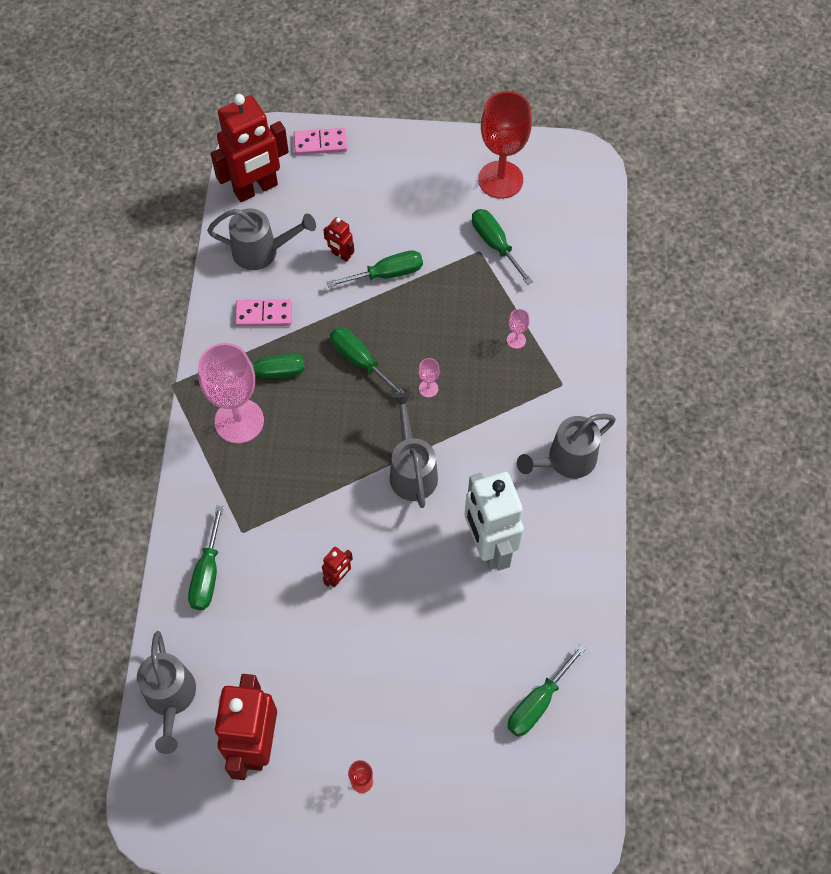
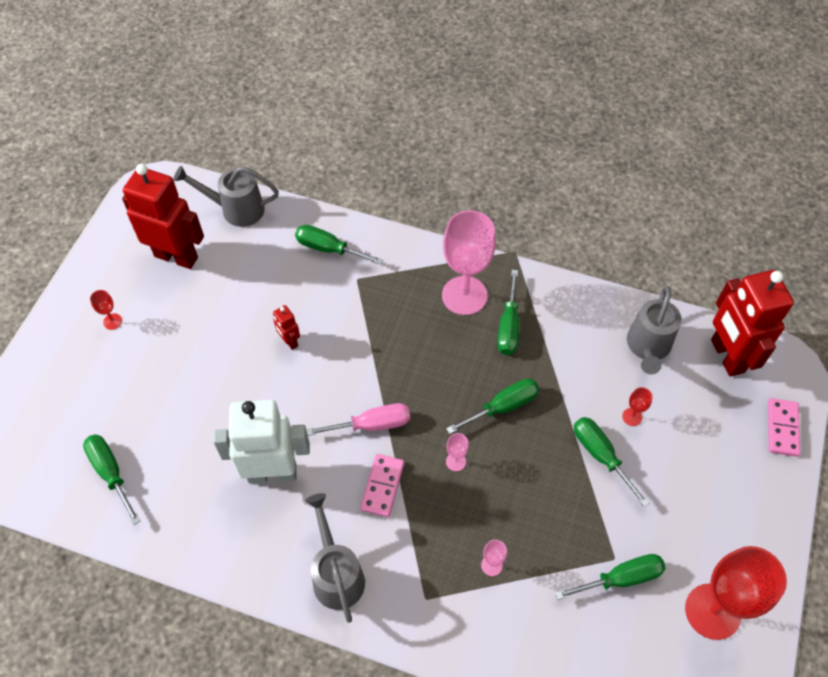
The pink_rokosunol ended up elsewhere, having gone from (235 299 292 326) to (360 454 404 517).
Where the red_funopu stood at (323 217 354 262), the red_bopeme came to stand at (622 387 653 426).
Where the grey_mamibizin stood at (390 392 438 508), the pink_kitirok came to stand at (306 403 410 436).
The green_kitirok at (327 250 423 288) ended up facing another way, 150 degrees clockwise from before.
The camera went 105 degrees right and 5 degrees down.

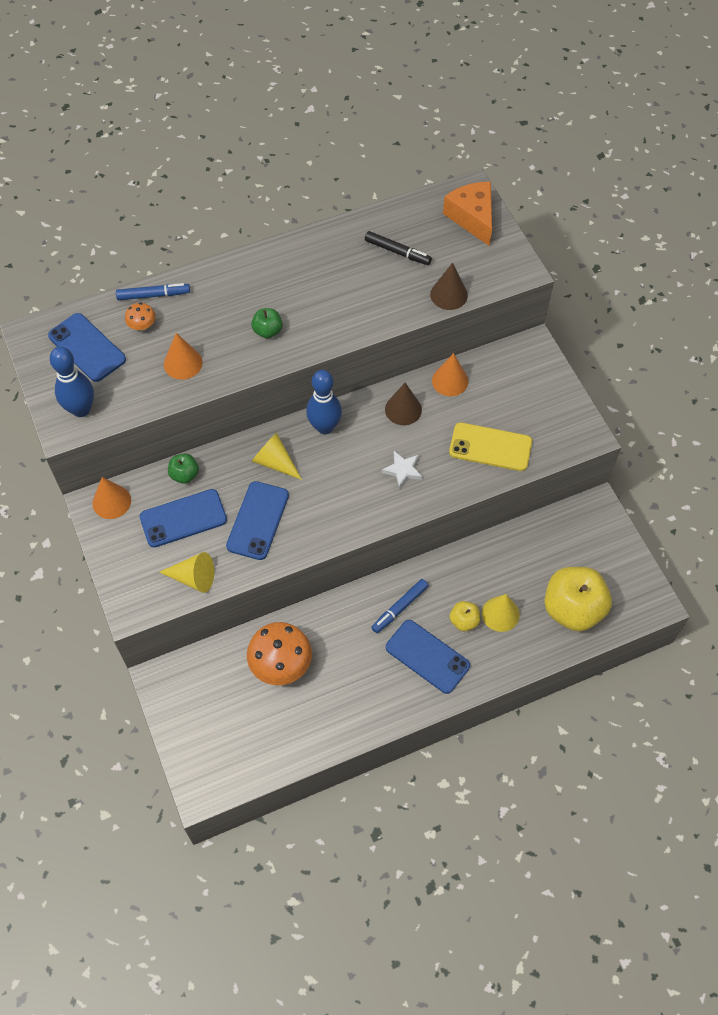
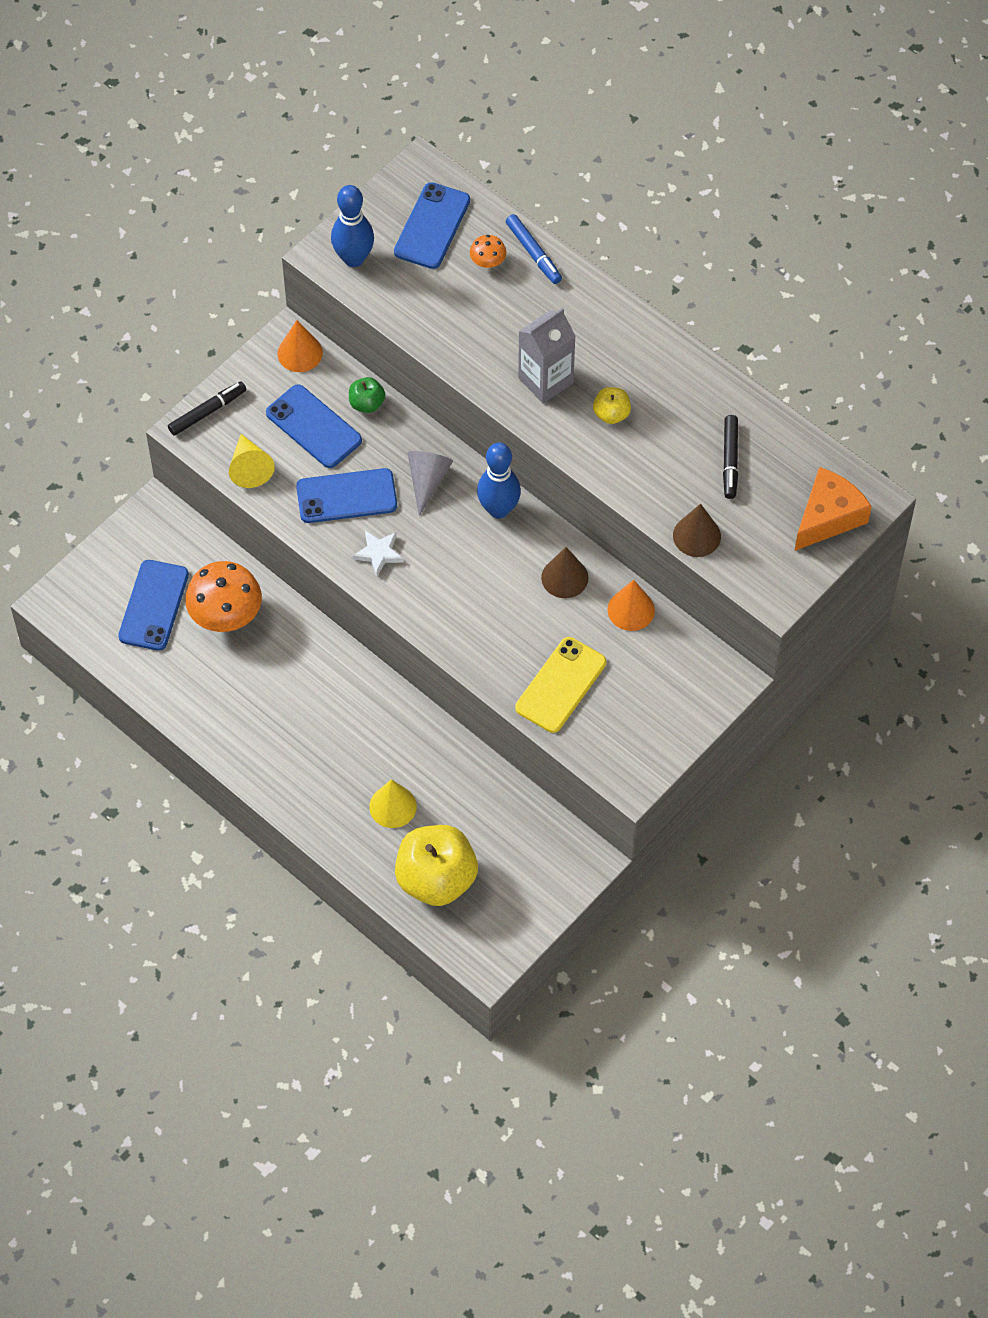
The second view lost the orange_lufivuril at (164 333 203 380).
The second view lost the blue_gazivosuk at (371 579 428 633).
The second view gained the black_gazivosuk at (168 381 246 435).
The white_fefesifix ended up elsewhere, having gone from (382 451 423 489) to (353 530 404 576).
The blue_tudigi ended up elsewhere, having gone from (386 620 470 694) to (118 560 189 651).
The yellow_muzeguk ended up elsewhere, having gone from (450 601 480 631) to (593 387 631 424).
Where the green_muzeguk stood at (251 308 283 339), the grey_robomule came to stand at (518 308 576 404).
What was the yellow_lufivuril at (251 433 302 480) turned into the grey_lufivuril at (408 451 453 516).
The yellow_tudigi at (449 422 532 471) ended up facing another way, 45 degrees clockwise from before.
The camera went 65 degrees right and 0 degrees up.

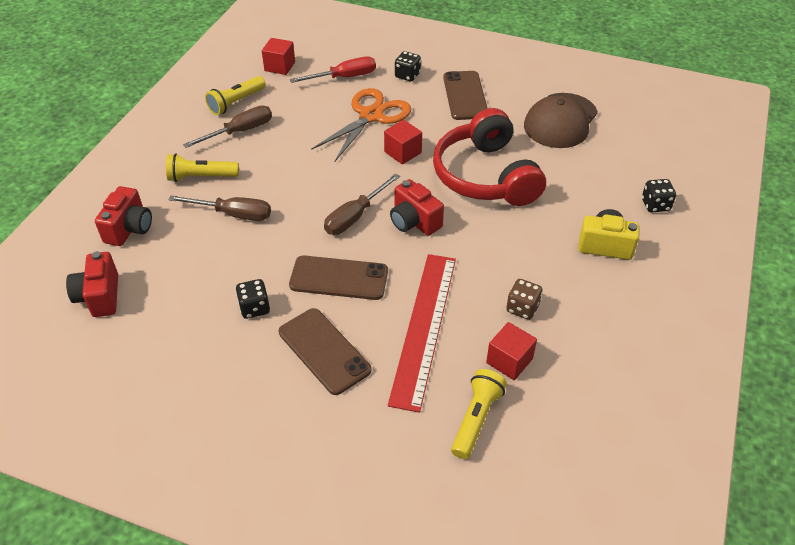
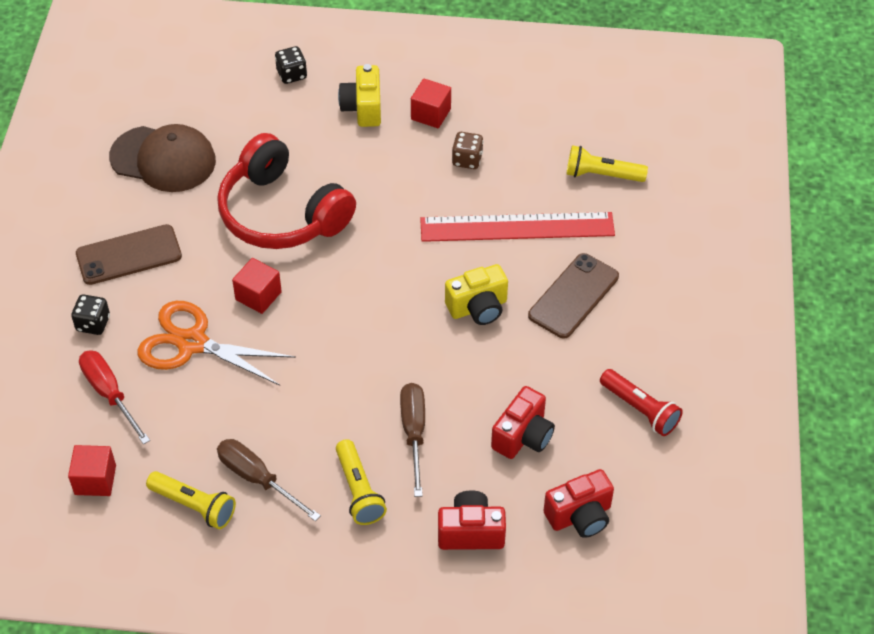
The second view lost the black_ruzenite at (236 279 270 319).
The second view lost the brown_kitirok at (324 173 400 235).
The second view gained the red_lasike at (600 369 683 436).
The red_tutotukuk ended up elsewhere, having gone from (390 179 444 236) to (491 386 555 459).
The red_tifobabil ended up elsewhere, having gone from (486 322 537 380) to (411 78 451 129).
Where the brown_tudigi stood at (289 255 388 300), the yellow_tutotukuk came to stand at (445 264 508 325).
The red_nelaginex at (433 108 546 206) ended up facing another way, 75 degrees clockwise from before.
The camera went 105 degrees left and 5 degrees up.

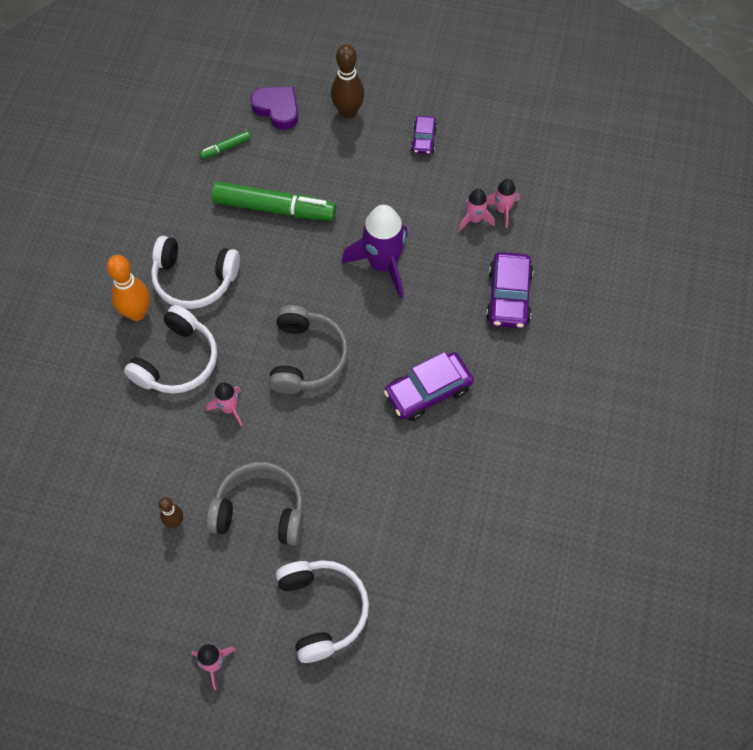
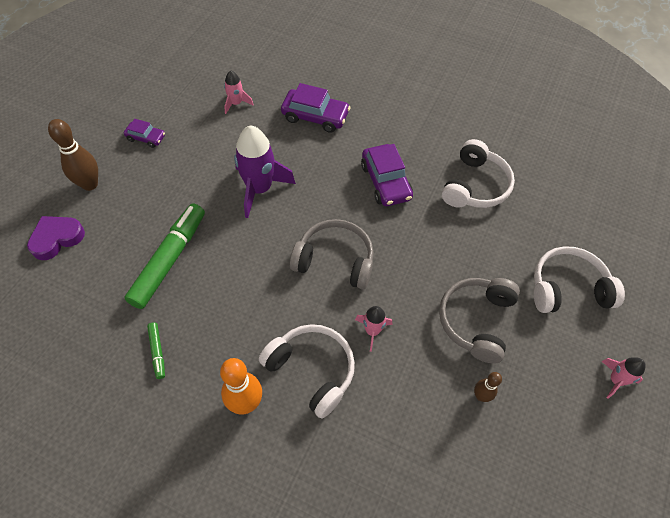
The second view lost the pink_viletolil at (458 189 495 232).
The white_nelaginex ended up elsewhere, having gone from (151 236 240 309) to (442 139 515 208).
The green_gazivosuk ended up elsewhere, having gone from (199 131 251 159) to (147 322 165 379).
The camera went 80 degrees left and 5 degrees down.

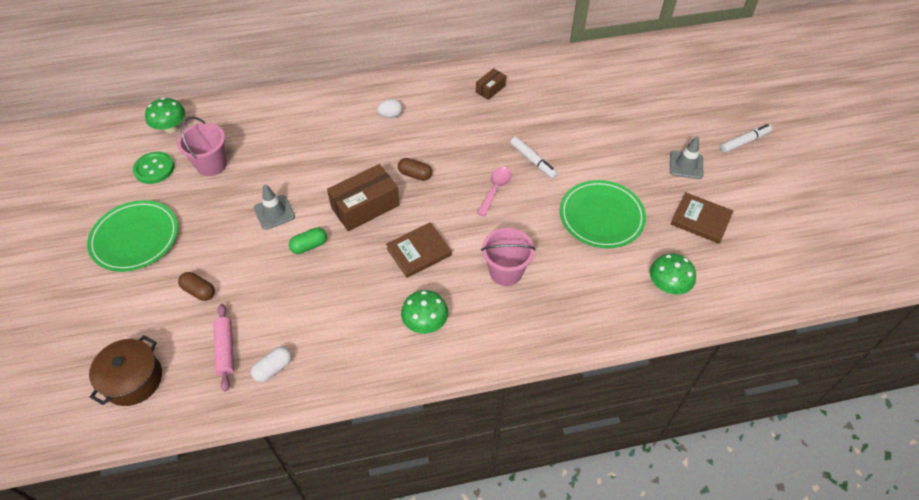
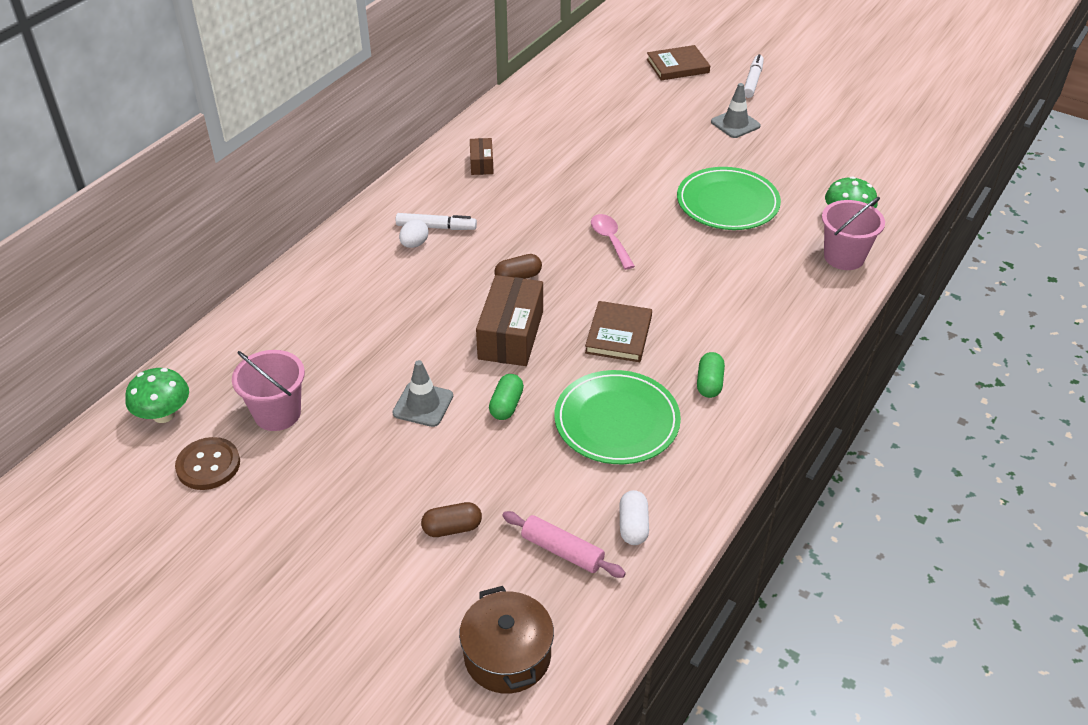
The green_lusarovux ended up elsewhere, having gone from (87 200 178 272) to (554 370 681 464).
The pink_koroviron ended up elsewhere, having gone from (481 228 535 286) to (822 197 885 270).
The white_gazivosuk ended up elsewhere, having gone from (510 137 558 179) to (396 213 477 230).
The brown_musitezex ended up elsewhere, having gone from (671 192 733 244) to (647 45 710 81).
Where the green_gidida stood at (401 290 448 334), the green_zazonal came to stand at (697 352 725 398).
What was the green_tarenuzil at (133 152 174 184) turned into the brown_tarenuzil at (175 437 240 490).
The camera went 45 degrees left and 10 degrees down.

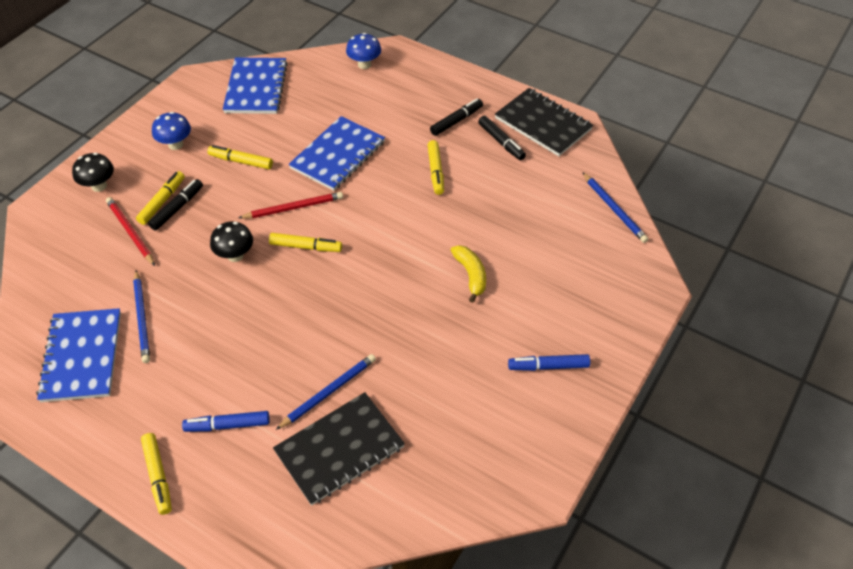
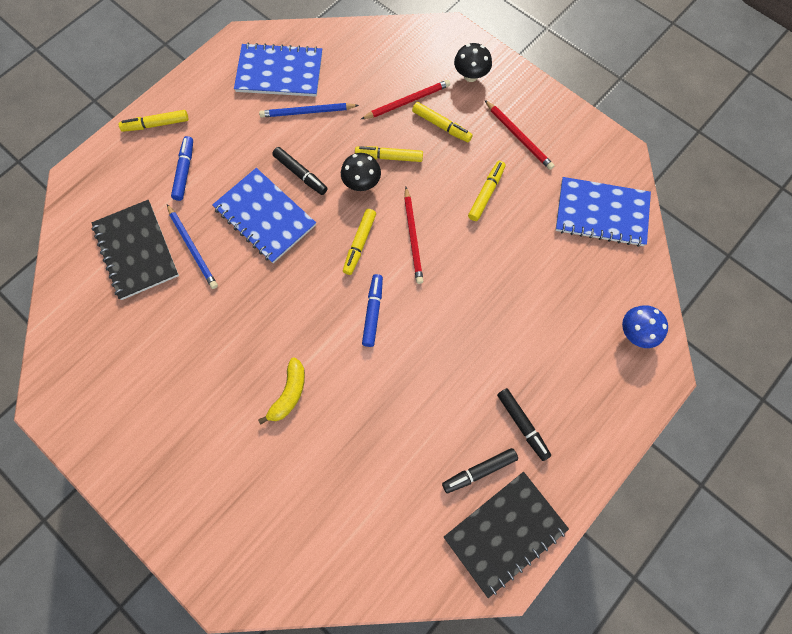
The second view lost the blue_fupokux at (582 172 648 243).
The black_gazivosuk ended up elsewhere, having gone from (148 179 203 230) to (272 147 328 195).
The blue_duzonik ended up elsewhere, having gone from (288 116 385 191) to (212 168 316 263).
The yellow_gazivosuk ended up elsewhere, having gone from (428 140 444 195) to (355 146 423 162).
The blue_gazivosuk ended up elsewhere, having gone from (508 354 590 371) to (362 274 383 347).
Where the blue_gidida stood at (152 112 191 150), the red_fupokux came to stand at (485 100 555 170).
The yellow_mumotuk at (451 245 486 303) ended up facing another way, 60 degrees counterclockwise from before.
The camera went 100 degrees right and 20 degrees up.

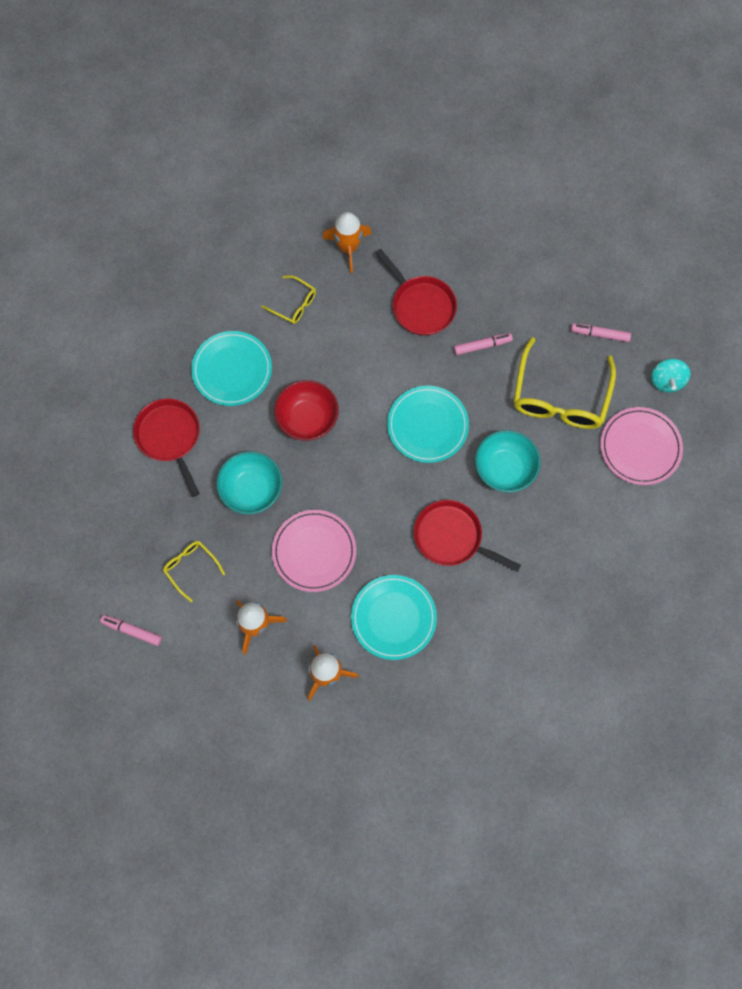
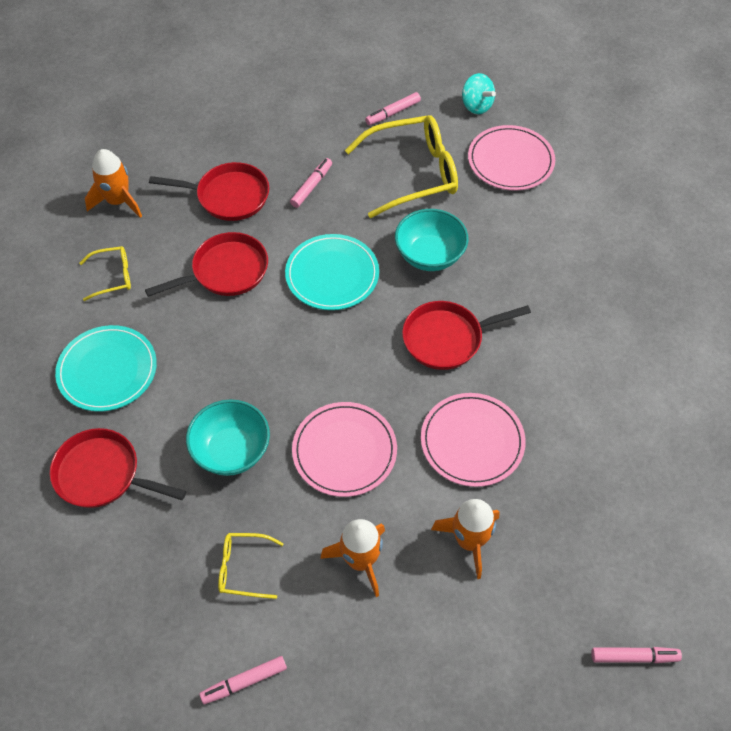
The second view lost the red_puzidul at (274 380 339 441).
The second view gained the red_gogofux at (145 232 268 297).
The second view gained the pink_gazivosuk at (591 647 682 663).
What was the turquoise_lusarovux at (351 575 437 660) turned into the pink_lusarovux at (421 393 526 487).
The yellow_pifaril at (514 337 616 429) ended up facing another way, 75 degrees counterclockwise from before.
The camera went 45 degrees left and 15 degrees down.

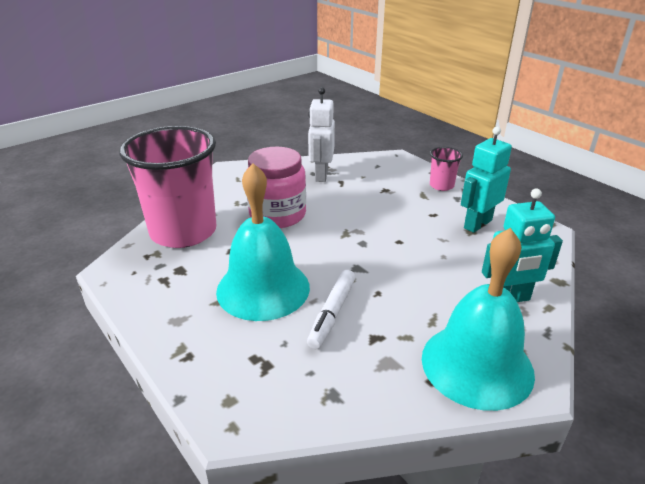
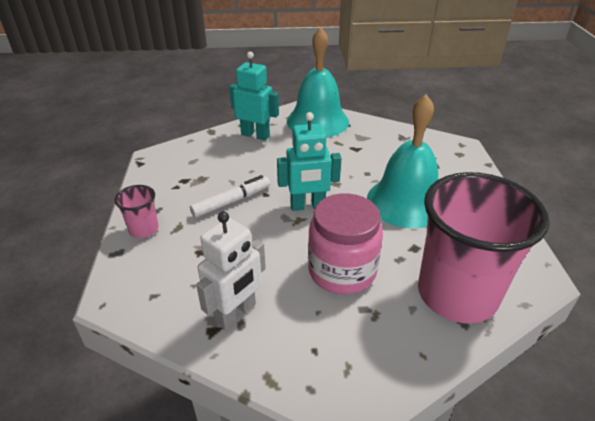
The white_gazivosuk ended up elsewhere, having gone from (307 270 355 349) to (190 175 270 217).
The turquoise_funopu ended up elsewhere, having gone from (461 127 512 233) to (277 112 341 211).
The camera went 145 degrees left and 5 degrees up.

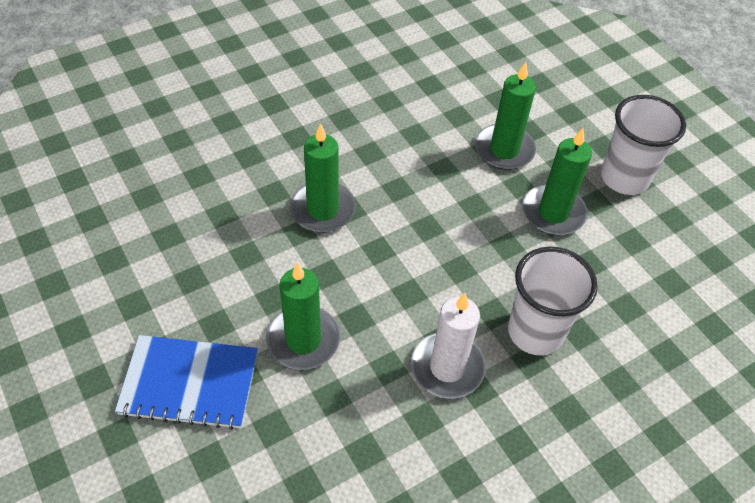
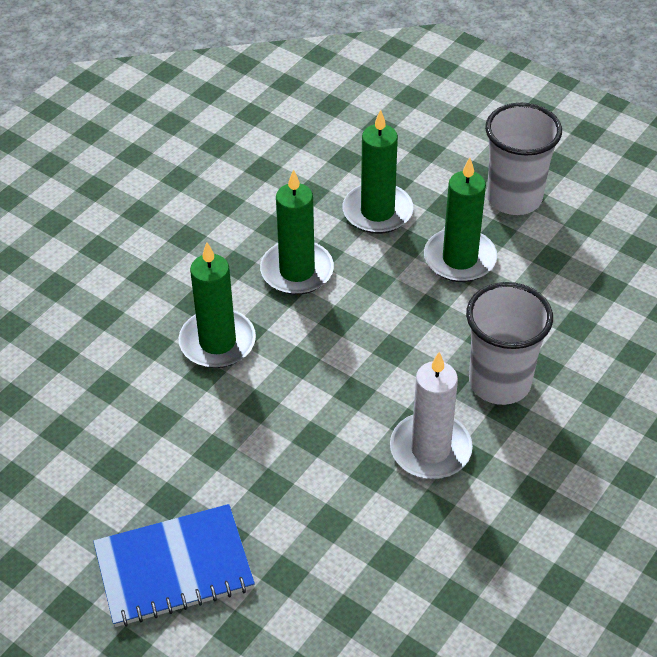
The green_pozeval ended up elsewhere, having gone from (266 262 340 370) to (260 169 334 295).
The camera went 20 degrees left and 5 degrees down.

